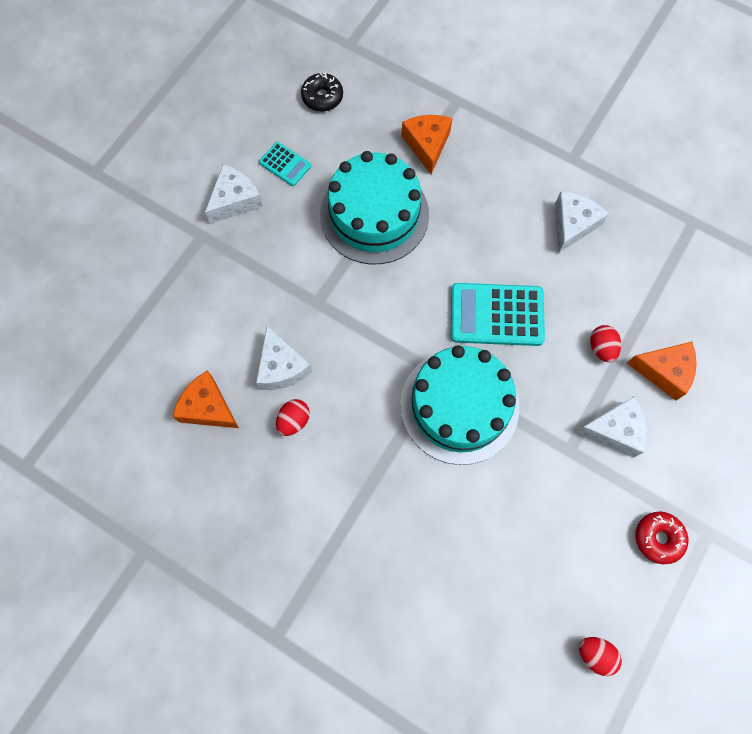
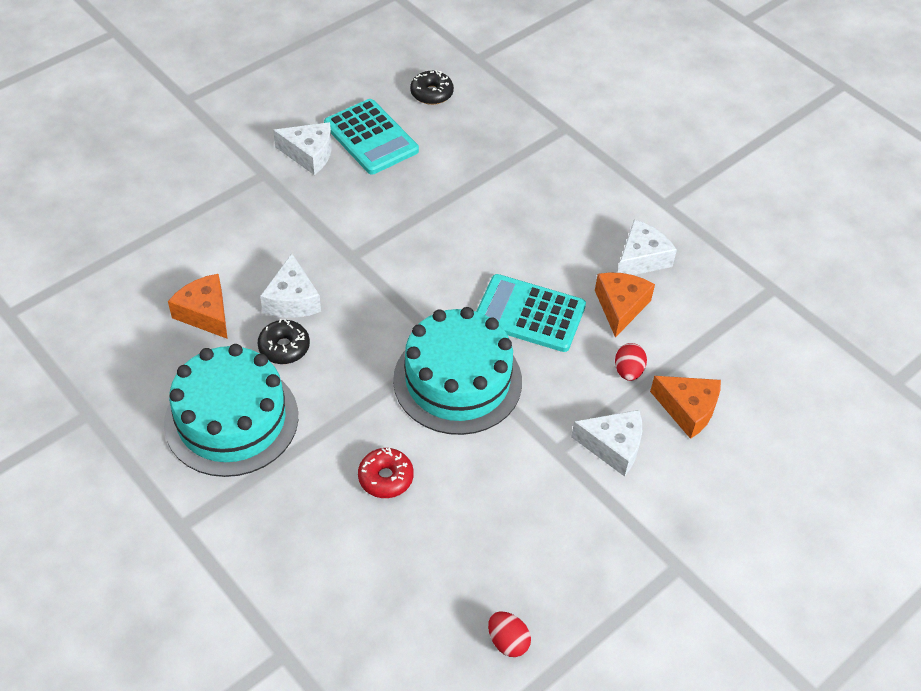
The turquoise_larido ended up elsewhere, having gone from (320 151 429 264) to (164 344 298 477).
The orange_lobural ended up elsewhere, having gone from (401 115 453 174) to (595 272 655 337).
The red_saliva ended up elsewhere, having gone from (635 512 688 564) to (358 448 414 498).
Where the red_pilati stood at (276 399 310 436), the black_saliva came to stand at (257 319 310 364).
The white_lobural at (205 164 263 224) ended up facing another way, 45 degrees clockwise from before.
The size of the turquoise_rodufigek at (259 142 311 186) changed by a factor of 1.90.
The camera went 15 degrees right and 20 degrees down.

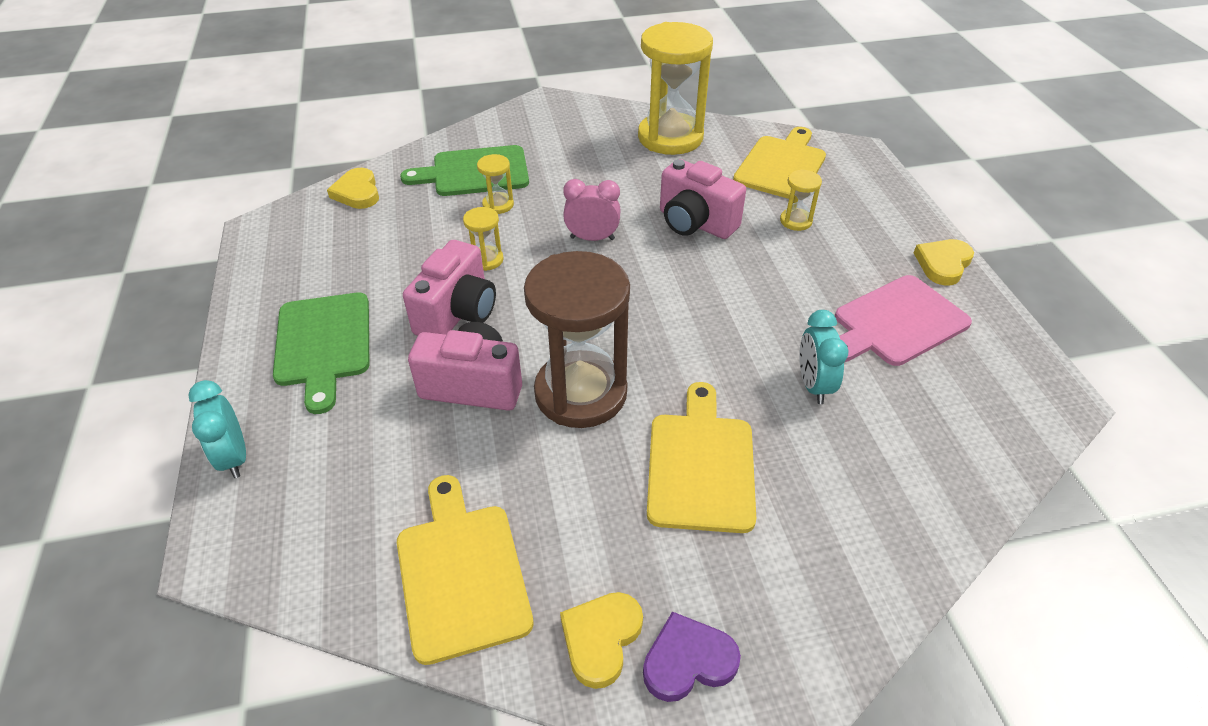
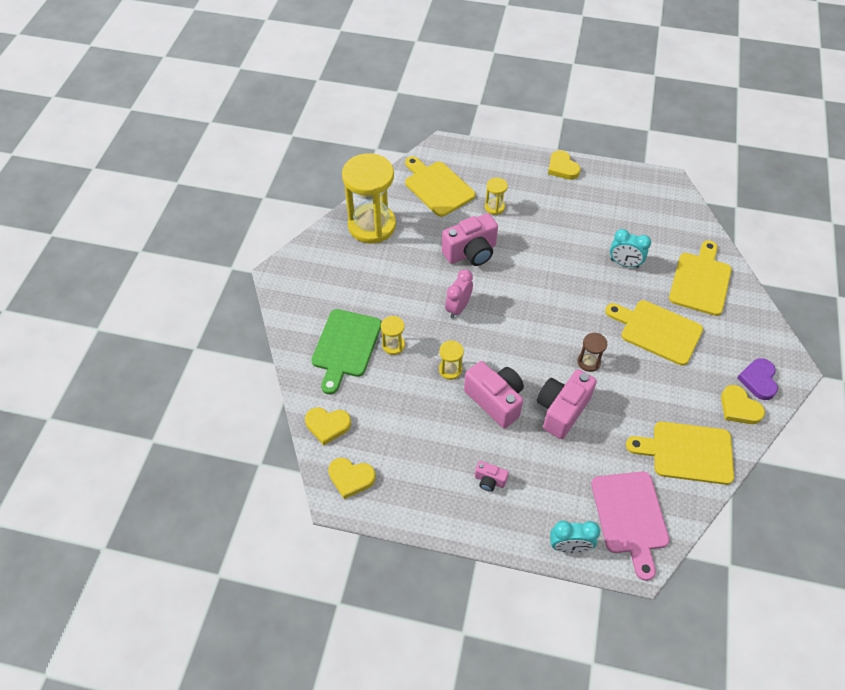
The second view gained the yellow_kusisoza at (328 458 376 499).
The second view gained the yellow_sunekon at (669 240 732 316).
The pink_sunekon ended up elsewhere, having gone from (835 275 972 366) to (591 471 669 581).
Where the green_sunekon stood at (273 293 369 414), the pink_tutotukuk came to stand at (475 461 509 492).
The size of the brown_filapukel at (524 251 630 428) changed by a factor of 0.43.
The camera went 65 degrees left and 10 degrees up.

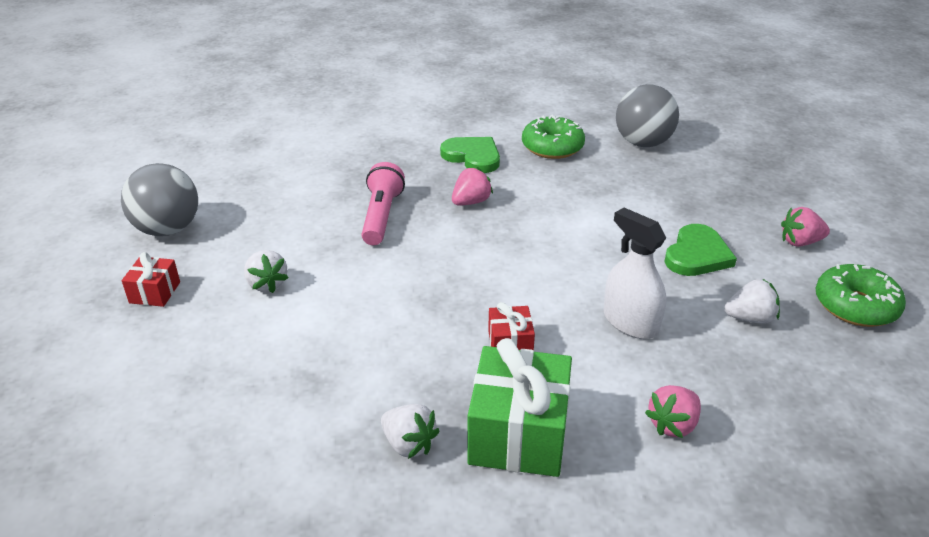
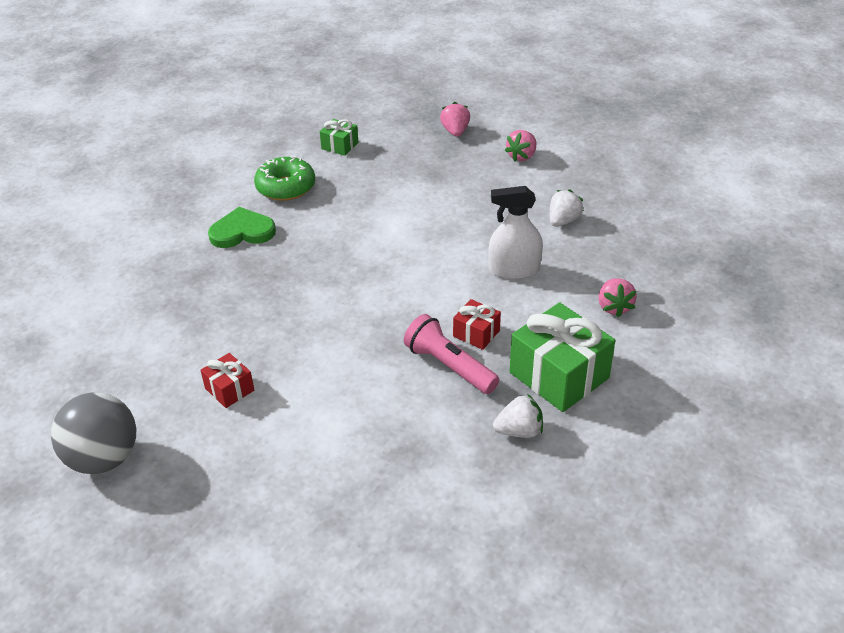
The second view lost the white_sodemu at (244 250 288 293).
The second view lost the green_kusisoza at (664 224 737 276).
The second view lost the green_saliva at (816 264 906 327).
The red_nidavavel ended up elsewhere, having gone from (122 252 180 307) to (201 353 254 408).
The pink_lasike ended up elsewhere, having gone from (362 162 405 245) to (404 314 499 394).
The pink_sodemu ended up elsewhere, having gone from (452 167 493 205) to (440 102 470 137).
Where the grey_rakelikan stood at (616 84 679 147), the green_nidavavel came to stand at (320 119 359 156).
The camera went 50 degrees left and 5 degrees up.

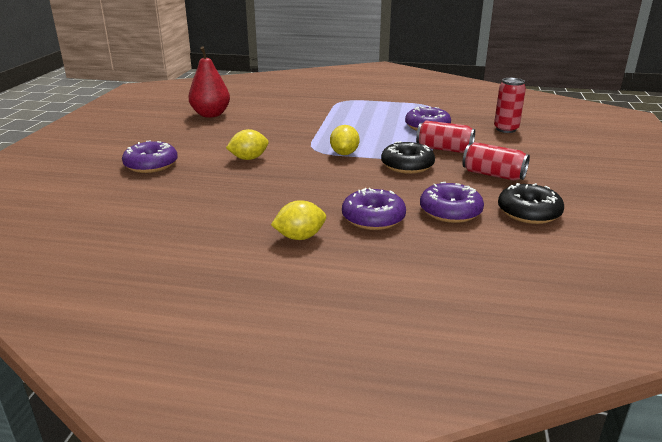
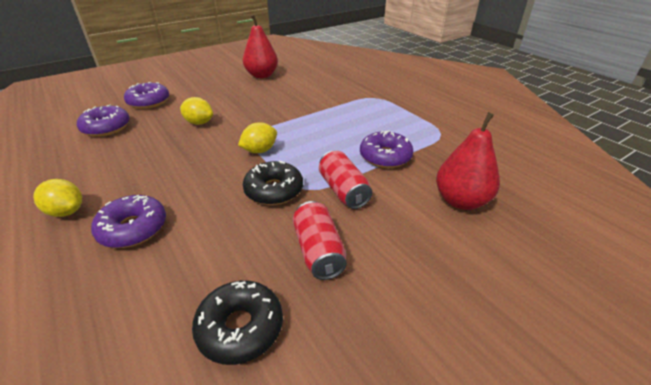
The purple_saliva ended up elsewhere, having gone from (420 182 484 223) to (77 105 130 137).
Where the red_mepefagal stood at (494 78 526 133), the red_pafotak came to stand at (436 112 500 210).
The camera went 45 degrees right and 10 degrees up.

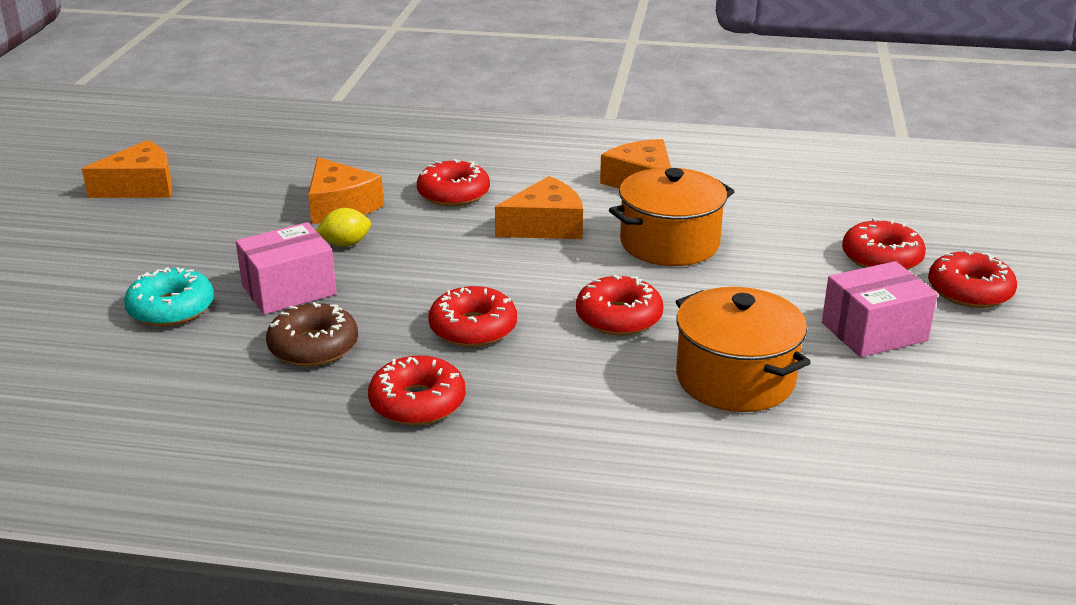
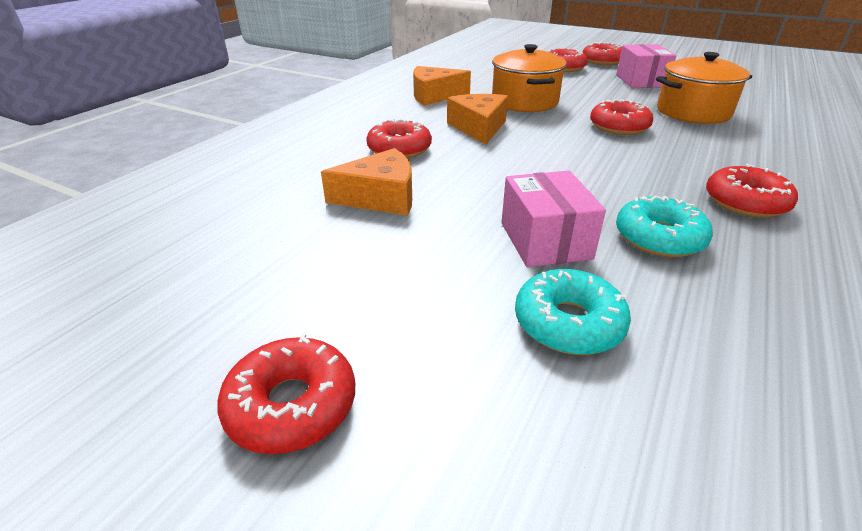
The second view lost the orange_lobural at (82 140 172 198).
The second view lost the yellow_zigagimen at (316 208 371 247).
The red_saliva ended up elsewhere, having gone from (428 286 517 347) to (217 334 355 454).
What was the brown_saliva at (266 302 358 366) turned into the turquoise_saliva at (616 196 713 257).
The camera went 70 degrees left and 5 degrees up.

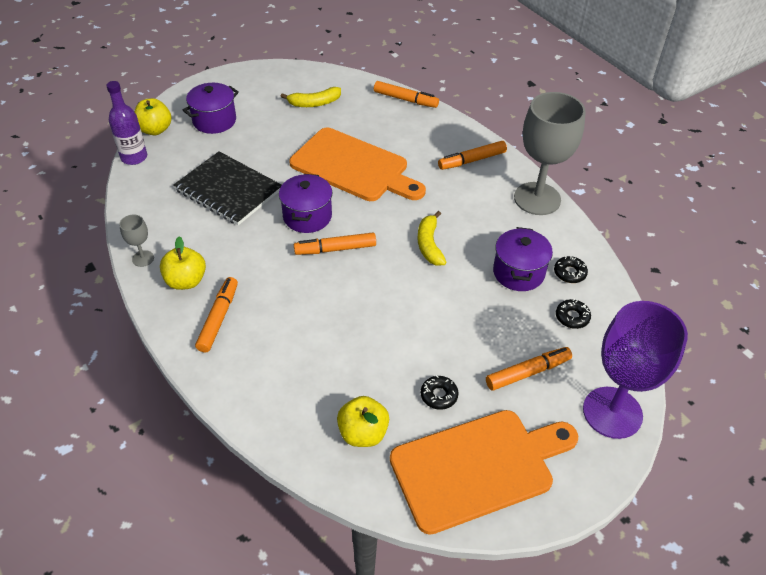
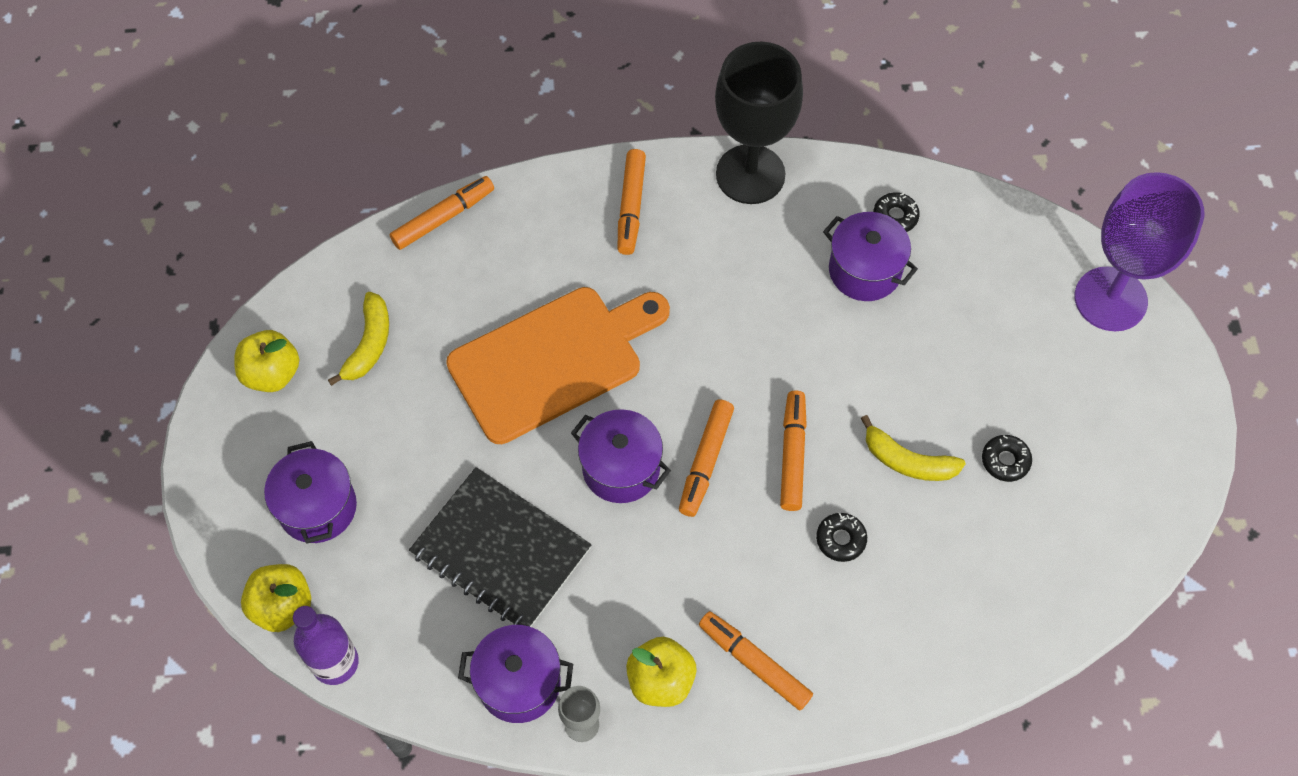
The second view lost the orange_sunekon at (390 410 578 535).
The second view gained the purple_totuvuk at (458 625 573 723).
The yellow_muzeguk ended up elsewhere, having gone from (337 396 389 447) to (234 330 299 392).
The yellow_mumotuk ended up elsewhere, having gone from (417 211 446 266) to (861 415 966 481).
The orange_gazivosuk ended up elsewhere, having gone from (486 347 572 391) to (780 391 807 511).
The black_saliva ended up elsewhere, having gone from (556 299 591 329) to (816 513 867 562).
What was the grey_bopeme at (514 92 586 215) turned into the black_bopeme at (715 42 803 204).
The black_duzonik at (173 151 282 225) ended up facing another way, 60 degrees clockwise from before.
The camera went 60 degrees left and 15 degrees up.

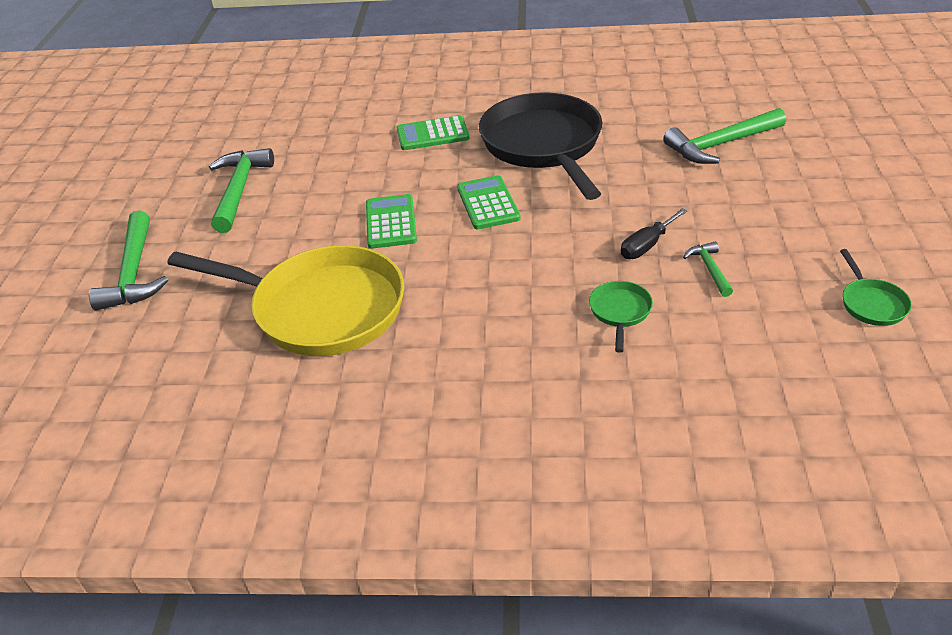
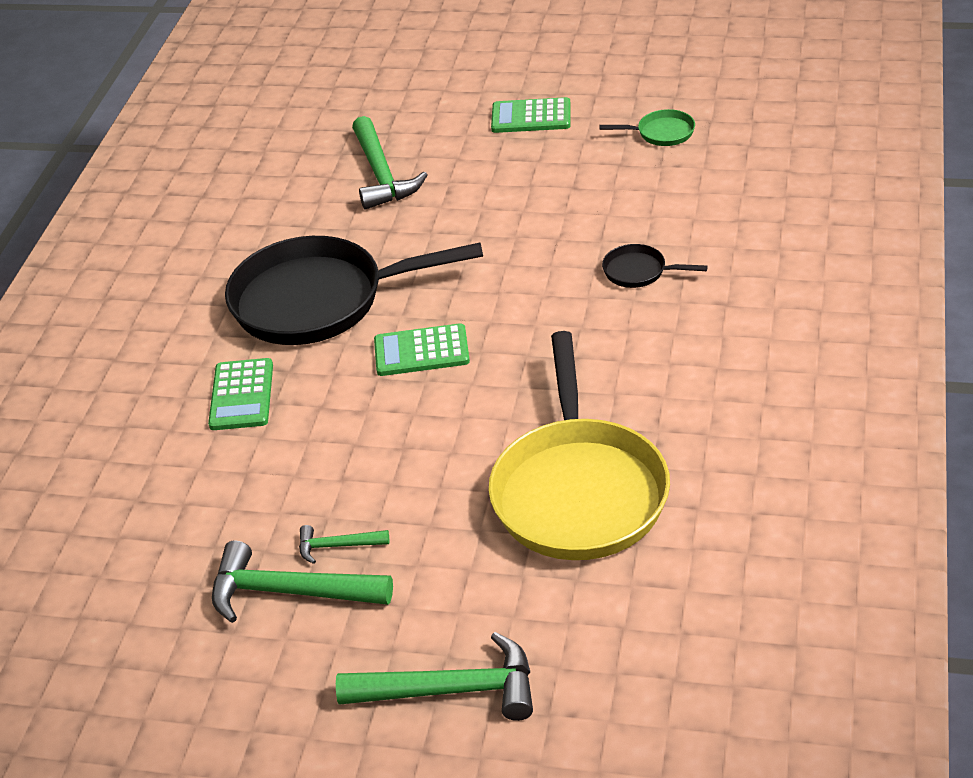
The second view lost the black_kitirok at (621 208 688 259).
The green_rodufigek ended up elsewhere, having gone from (366 194 417 249) to (491 97 571 133).
The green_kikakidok ended up elsewhere, having gone from (683 241 733 297) to (299 525 389 564).
What was the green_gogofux at (589 281 653 353) turned into the black_gogofux at (602 244 708 288).
The yellow_gogofux at (167 245 404 356) ended up facing another way, 150 degrees clockwise from before.
The camera went 80 degrees left and 0 degrees up.

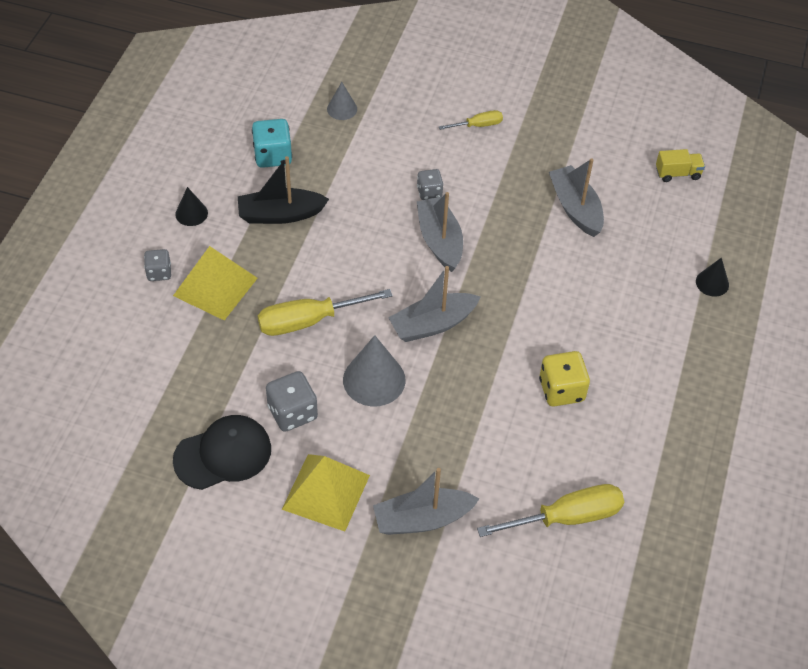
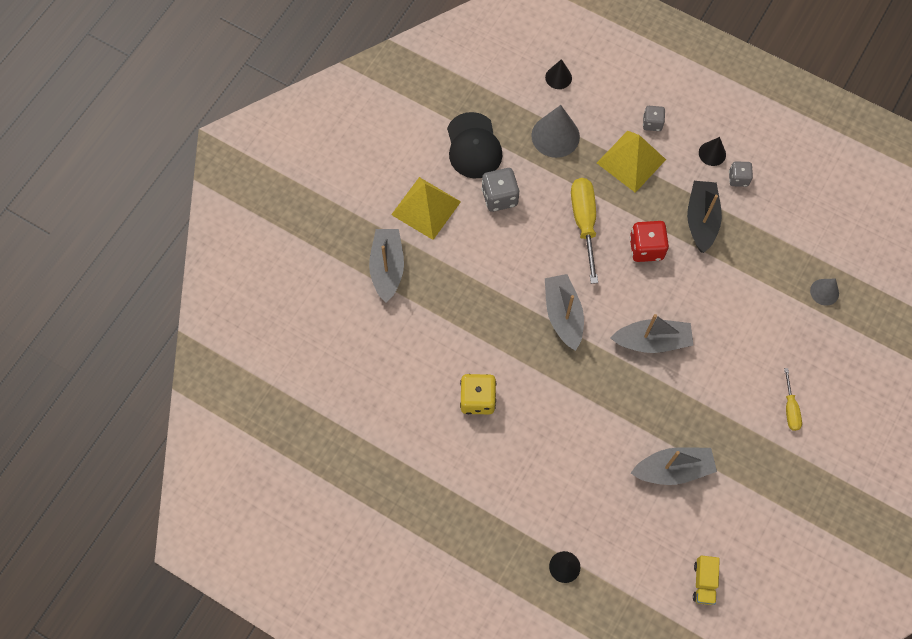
The second view lost the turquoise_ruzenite at (252 119 292 168).
The second view lost the yellow_kitirok at (477 484 624 537).
The second view gained the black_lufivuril at (545 59 572 89).
The second view gained the red_ruzenite at (630 221 669 262).
The grey_lufivuril ended up elsewhere, having gone from (343 335 406 406) to (531 105 580 158).
The grey_ruzenite ended up elsewhere, having gone from (417 169 443 200) to (729 161 753 187).
The camera went 105 degrees right and 15 degrees up.

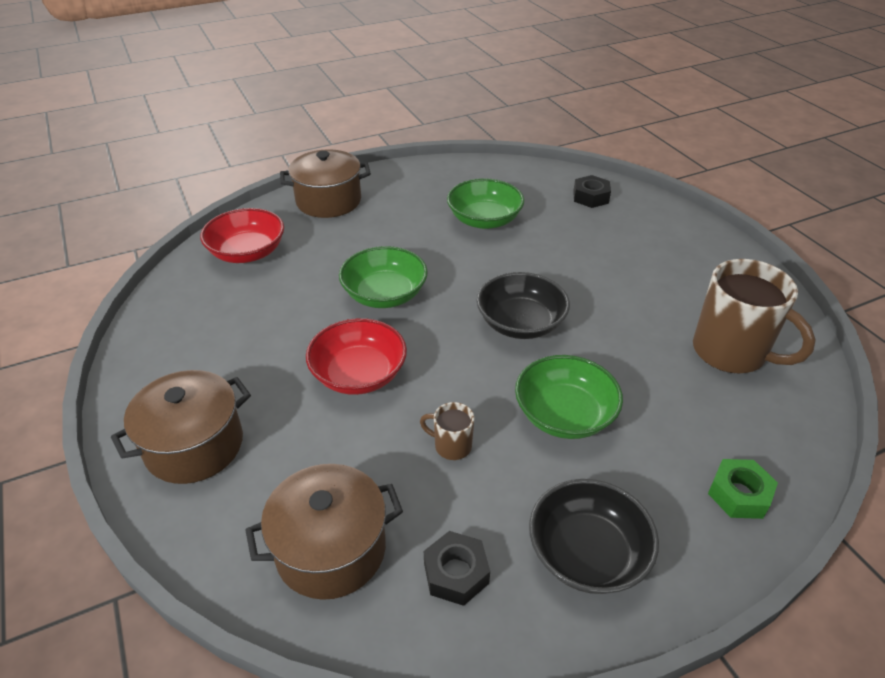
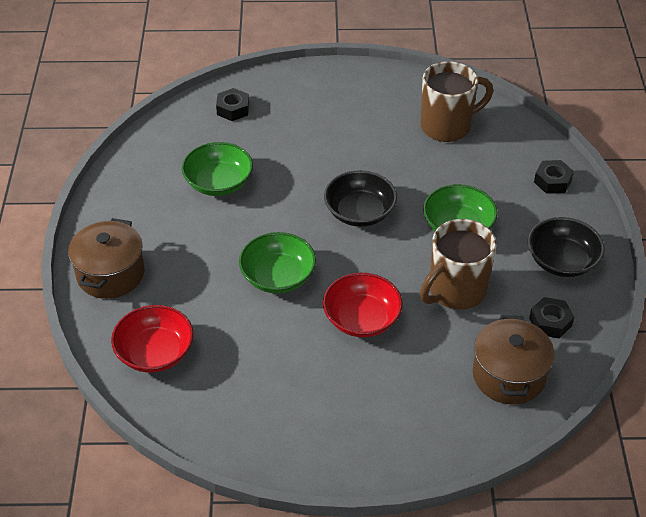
The second view lost the brown_totuvuk at (111 370 251 484).
What was the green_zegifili at (708 459 778 519) turned into the black_zegifili at (534 160 574 194).
The size of the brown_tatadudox at (420 402 474 460) changed by a factor of 2.20.
The camera went 65 degrees left and 5 degrees up.

